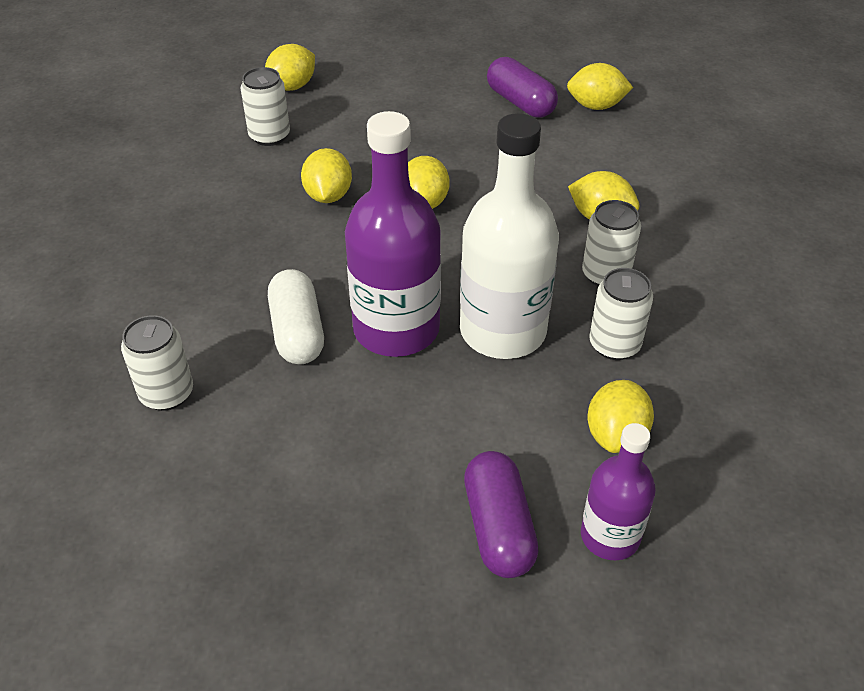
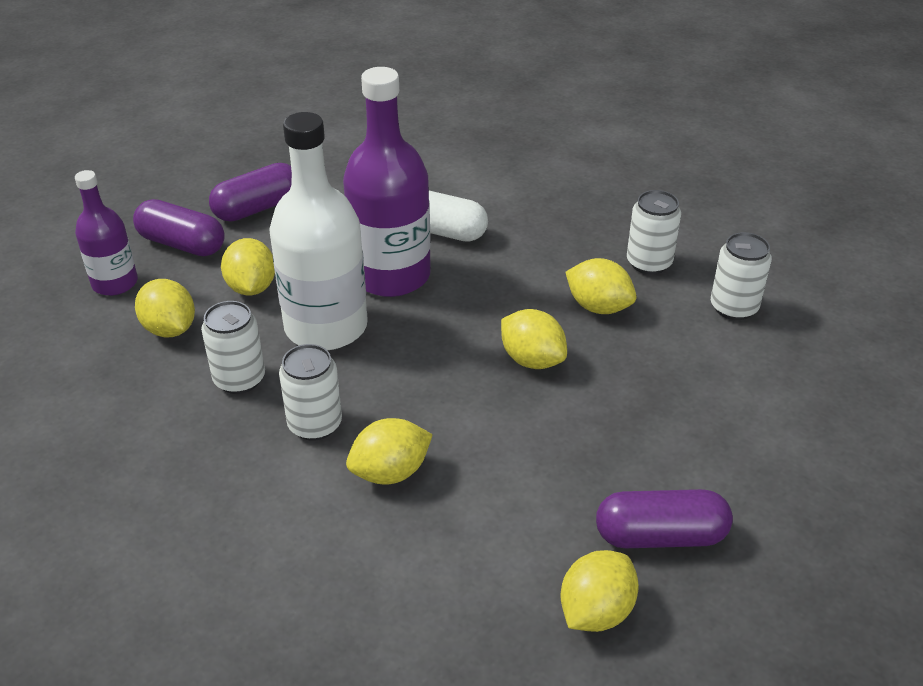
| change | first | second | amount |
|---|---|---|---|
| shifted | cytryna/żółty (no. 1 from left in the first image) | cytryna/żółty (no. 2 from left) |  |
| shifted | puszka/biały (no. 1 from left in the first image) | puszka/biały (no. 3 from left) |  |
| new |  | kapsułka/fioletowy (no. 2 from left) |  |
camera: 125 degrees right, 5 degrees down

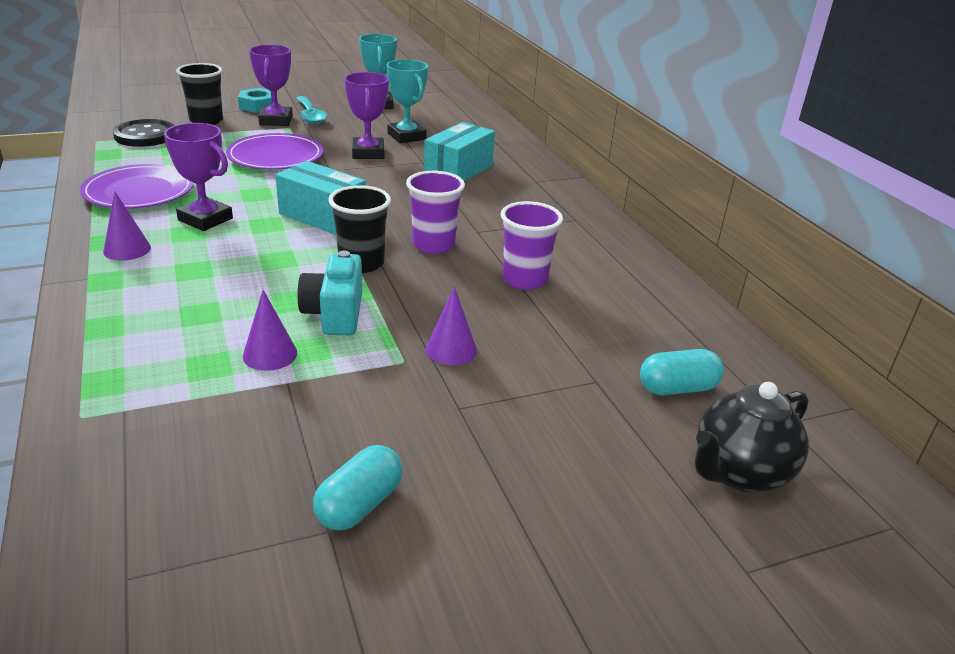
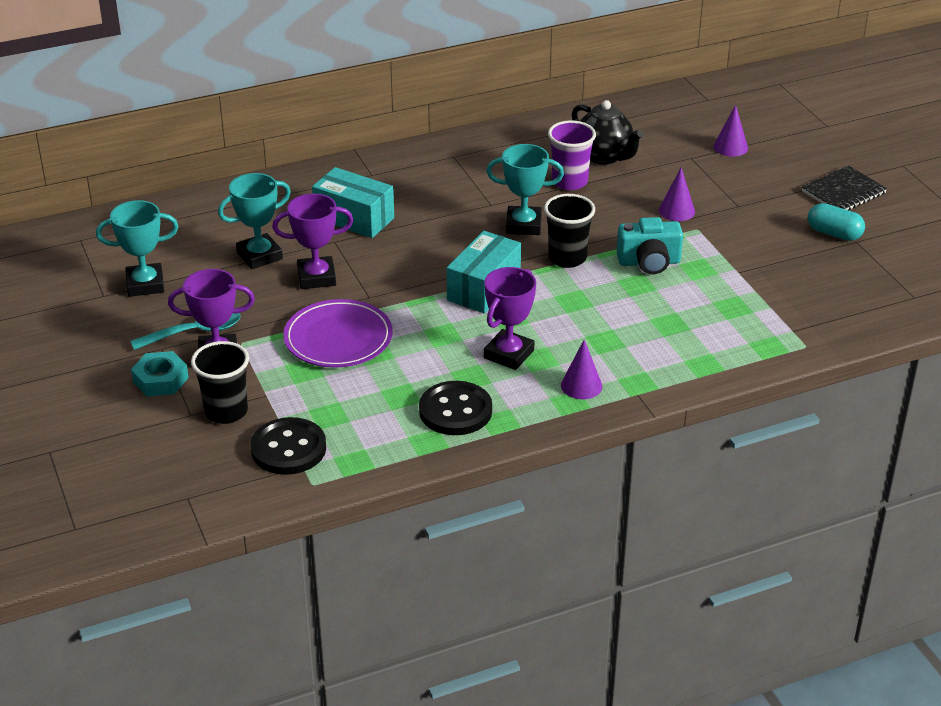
| change | first | second | amount |
|---|---|---|---|
| swapped | talerz/fioletowy (no. 1 from left) | guzik/czarny (no. 2 from left) |  |
| swapped | szklanka/fioletowy (no. 1 from left) | puchar/turkusowy (no. 3 from left) |  |
| shifted | stożek/fioletowy (no. 2 from left in the first image) | stożek/fioletowy (no. 3 from left) |  |
| gone | kapsułka/turkusowy (no. 2 from left) |  |  |
| shifted | imbryk/czarny |  |  |
| new |  | zeszyt/czarny |  |
camera: 90 degrees left, 5 degrees up

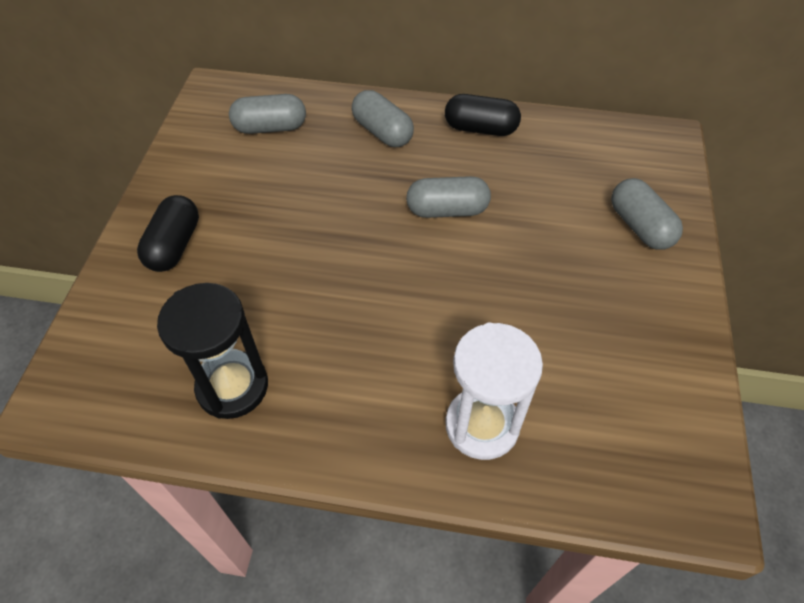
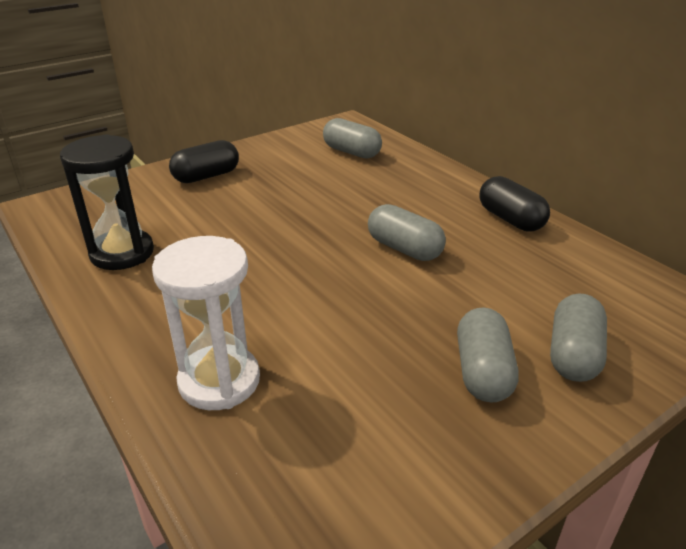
| change | first | second | amount |
|---|---|---|---|
| shifted | kapsułka/szary (no. 2 from left in the first image) | kapsułka/szary (no. 3 from left) |  |
camera: 45 degrees right, 20 degrees down

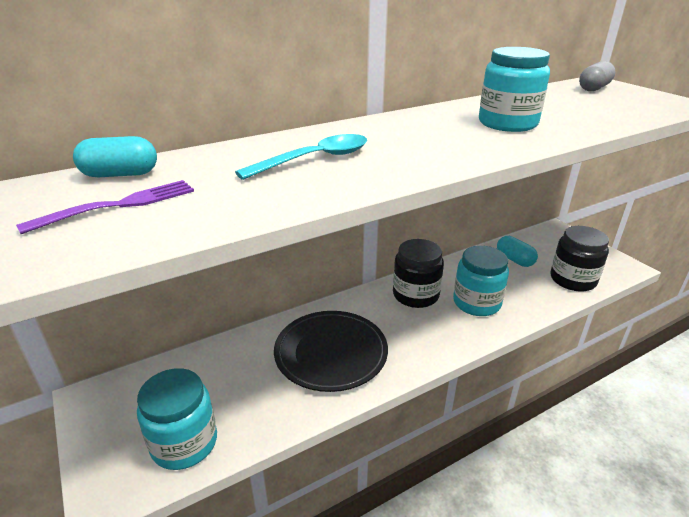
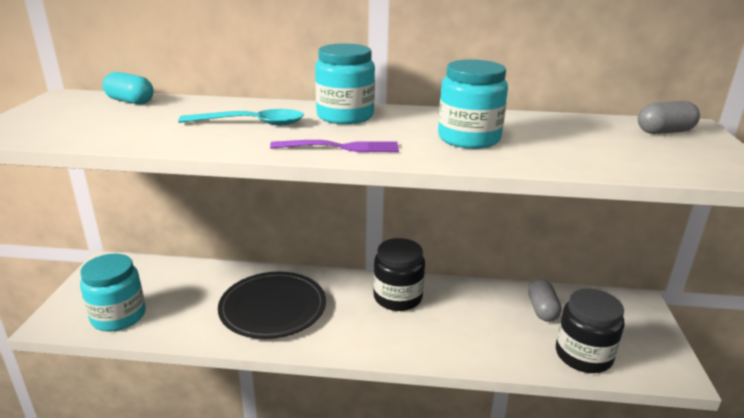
| change | first | second | amount |
|---|---|---|---|
| shifted | widelec/fioletowy |  |  |
| repainted | kapsułka/turkusowy (no. 2 from left) | kapsułka/szary (no. 1 from left) |  |
| shifted | słoik/turkusowy (no. 2 from left) |  |  |
camera: 35 degrees right, 5 degrees down

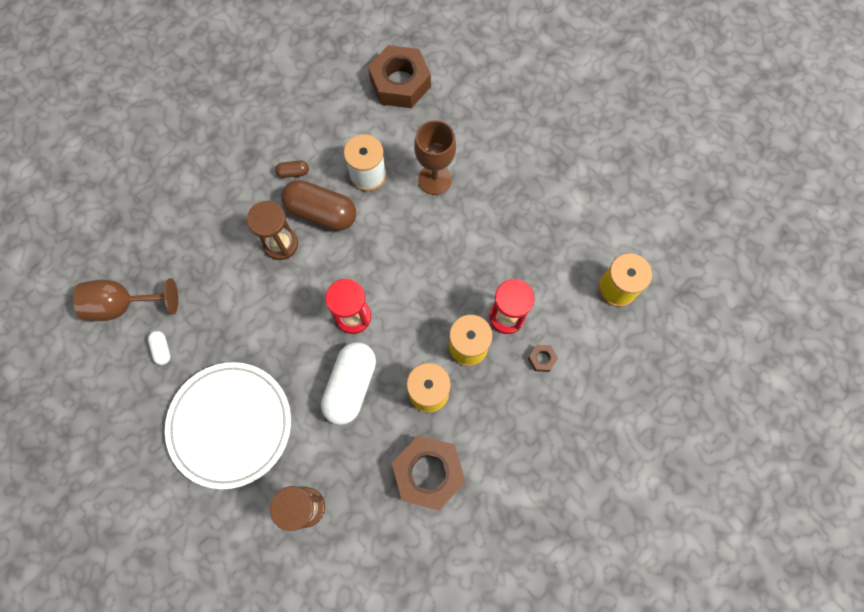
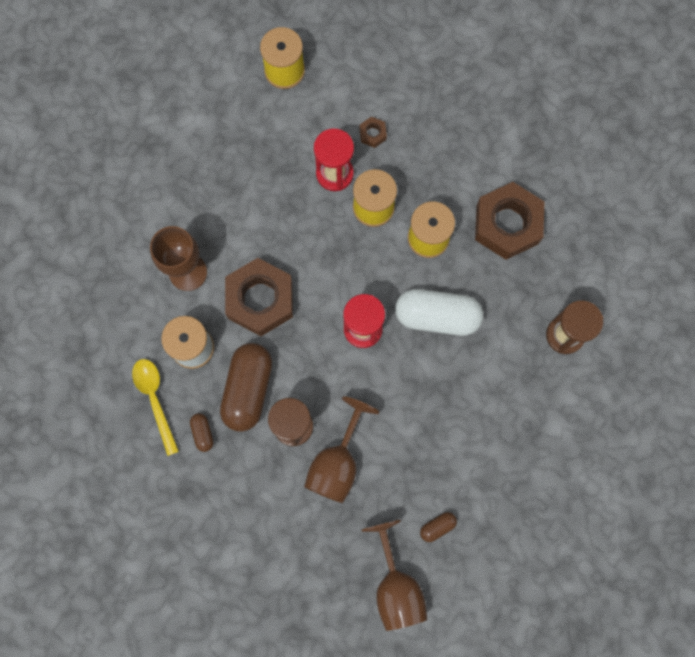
| change | first | second | amount |
|---|---|---|---|
| shifted | nakrętka/brązowy (no. 1 from left) |  |  |
| repainted | kapsułka/biały (no. 1 from left) | kapsułka/brązowy (no. 3 from left) |  |
| gone | talerz/biały |  |  |
| new |  | łyżka/żółty |  |
| new |  | kielich/brązowy (no. 2 from left) |  |
camera: 100 degrees left, 5 degrees up

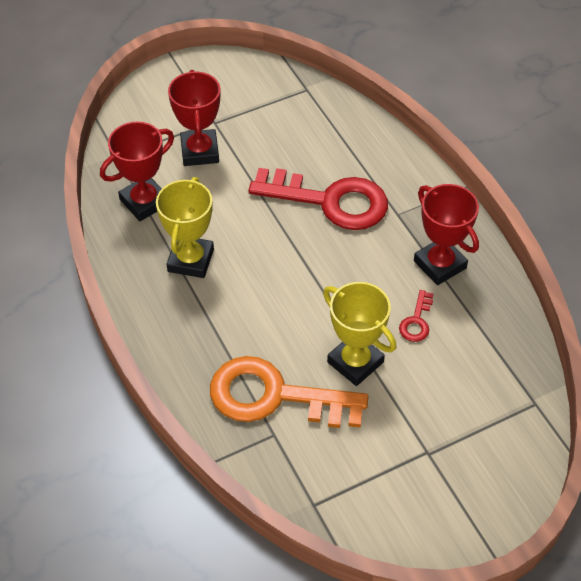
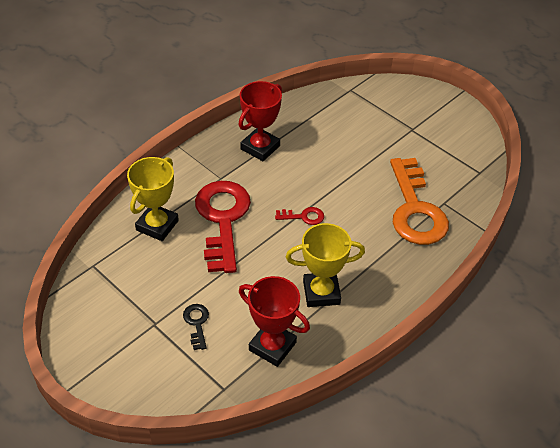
| change | first | second | amount |
|---|---|---|---|
| swapped | puchar/czerwony (no. 2 from left) | klucz/czarny |  |
| shifted | puchar/żółty (no. 2 from left in the first image) | puchar/żółty (no. 1 from left) |  |
| shifted | klucz/czerwony (no. 2 from left) |  |  |
camera: 110 degrees left, 5 degrees down

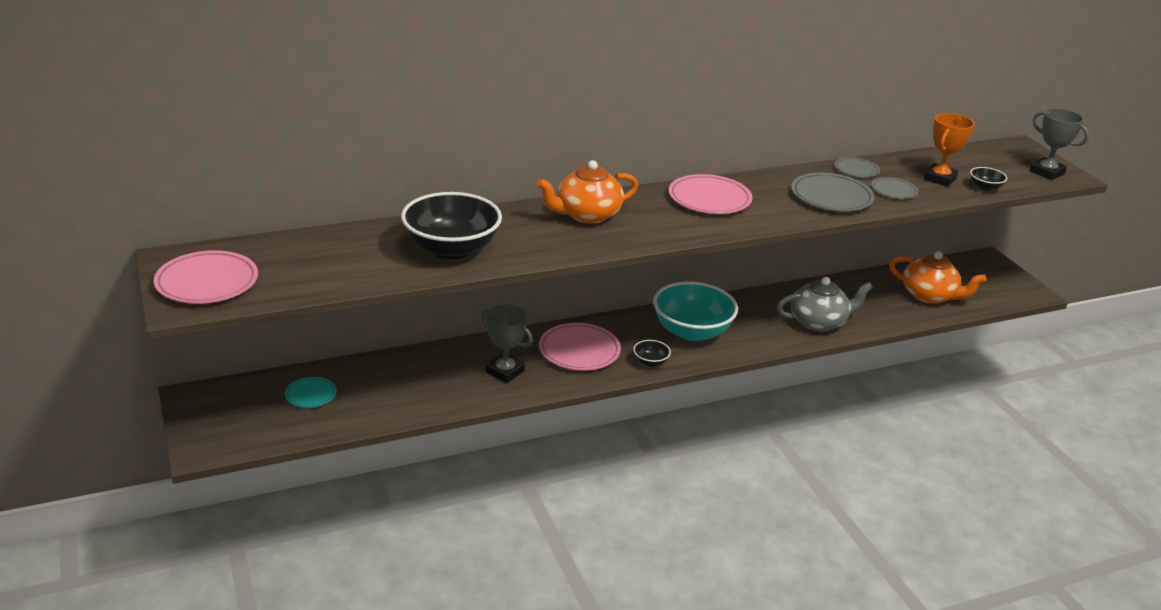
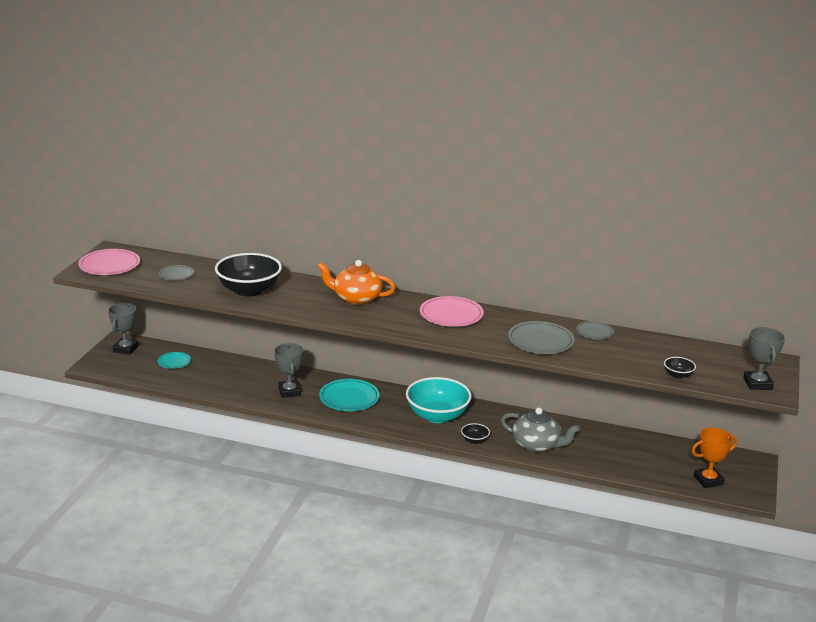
| change | first | second | amount |
|---|---|---|---|
| shifted | puchar/pomarańczowy |  |  |
| shifted | talerz/szary (no. 3 from left in the first image) | talerz/szary (no. 1 from left) |  |
| gone | imbryk/pomarańczowy (no. 2 from left) |  |  |
| repainted | talerz/różowy (no. 2 from left) | talerz/turkusowy (no. 2 from left) |  |
| shifted | miska/czarny (no. 2 from left) |  |  |
| new |  | puchar/szary (no. 1 from left) |  |
camera: 40 degrees right, 5 degrees down

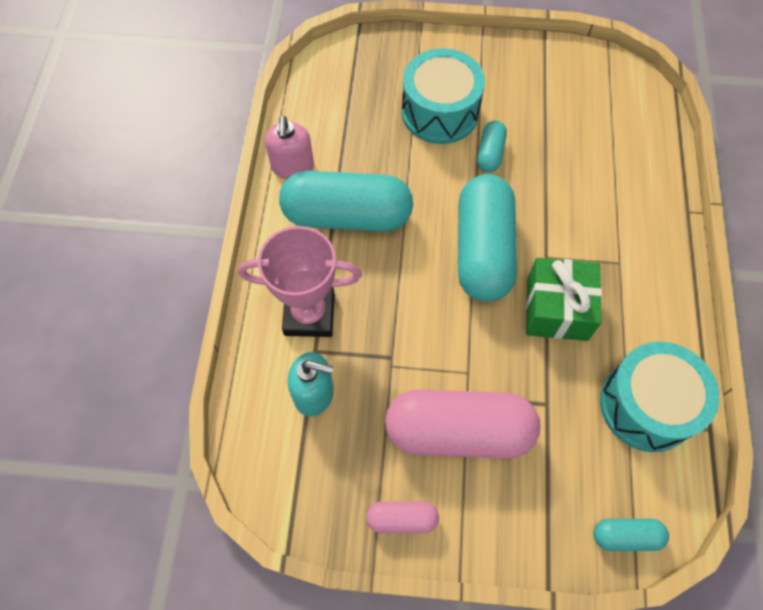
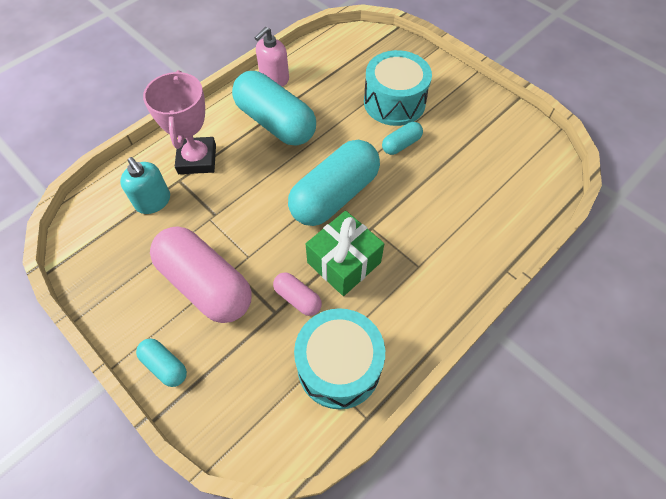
| change | first | second | amount |
|---|---|---|---|
| rotated | puchar/różowy |  | 45 degrees clockwise |
| shifted | kapsułka/różowy (no. 1 from left in the first image) | kapsułka/różowy (no. 2 from left) |  |
| shifted | kapsułka/turkusowy (no. 4 from left in the first image) | kapsułka/turkusowy (no. 1 from left) |  |
camera: 40 degrees right, 5 degrees down

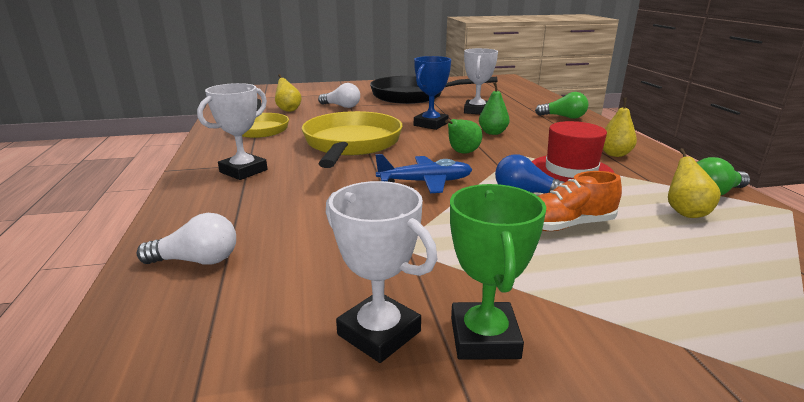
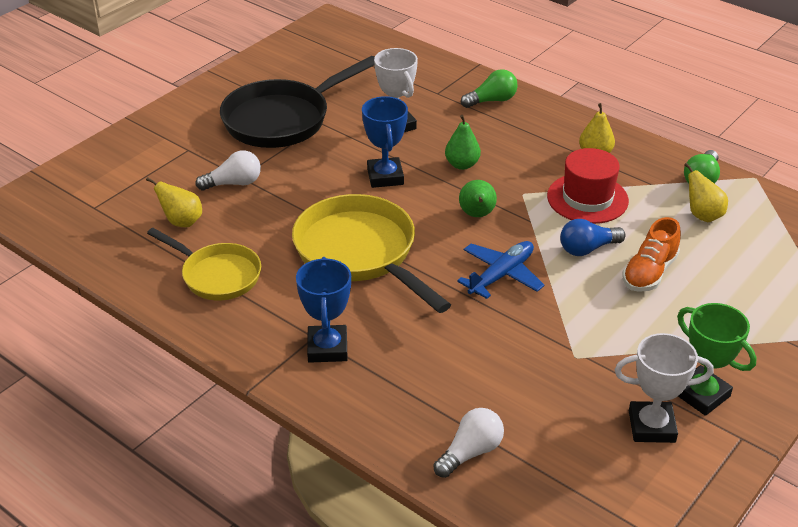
| change | first | second | amount |
|---|---|---|---|
| repainted | puchar/biały (no. 1 from left) | puchar/niebieski (no. 1 from left) |  |
camera: 40 degrees left, 15 degrees up

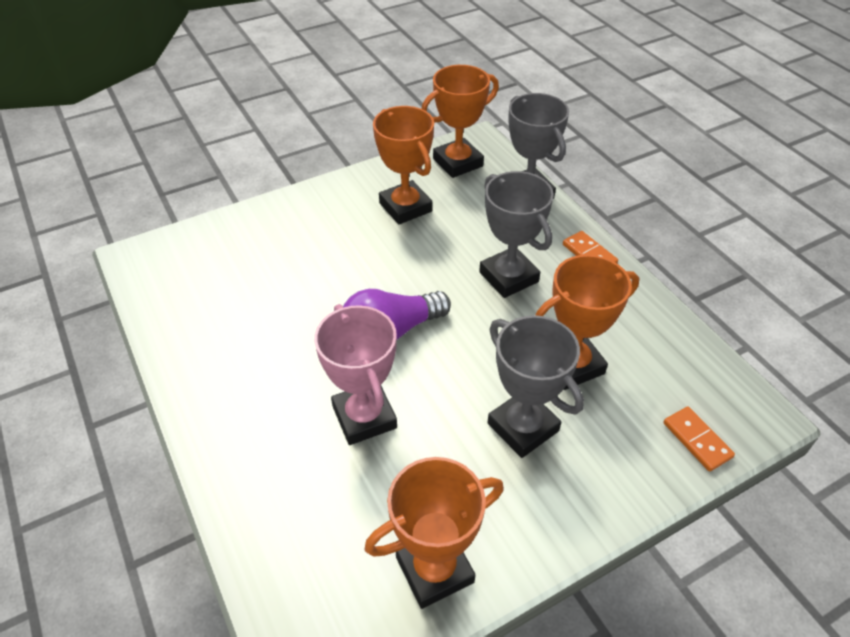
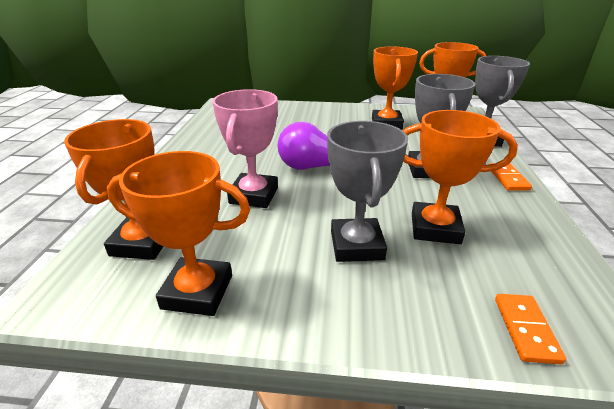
| change | first | second | amount |
|---|---|---|---|
| new |  | puchar/pomarańczowy (no. 1 from left) |  |
camera: 35 degrees right, 15 degrees down

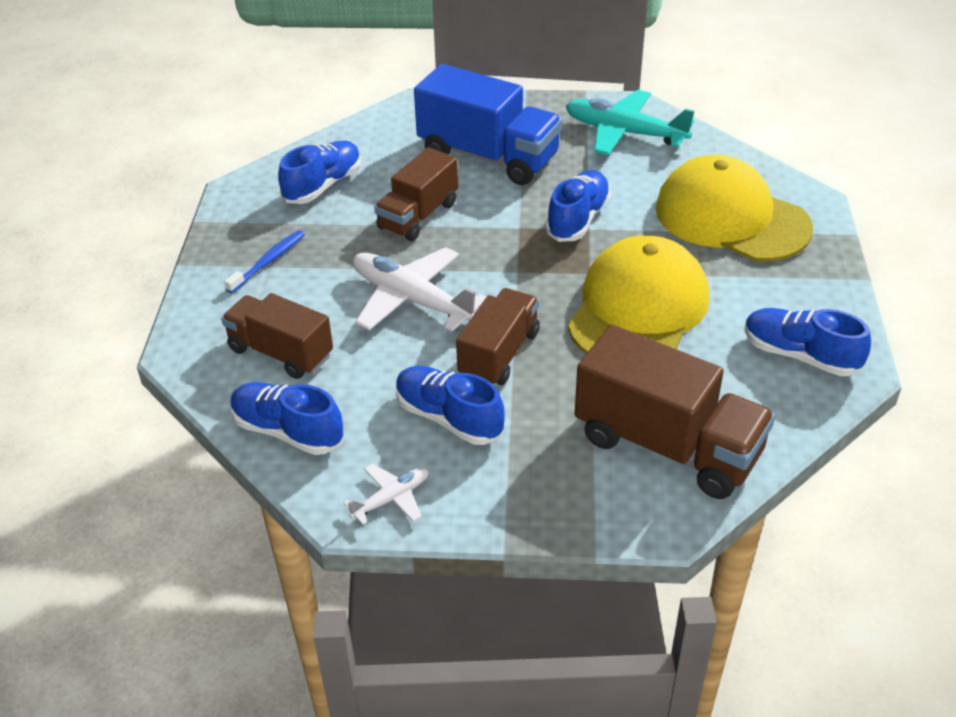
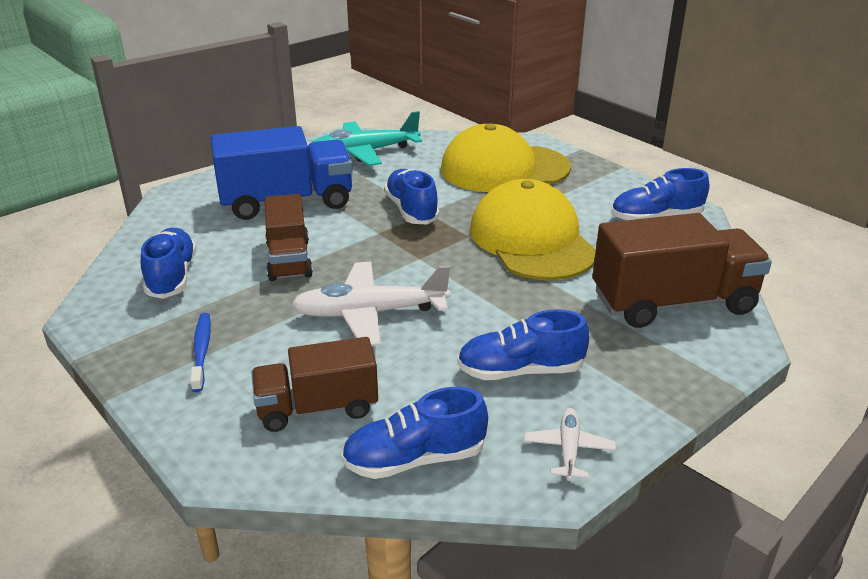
| change | first | second | amount |
|---|---|---|---|
| gone | ciężarówka/brązowy (no. 3 from left) |  |  |
camera: 45 degrees left, 10 degrees down

